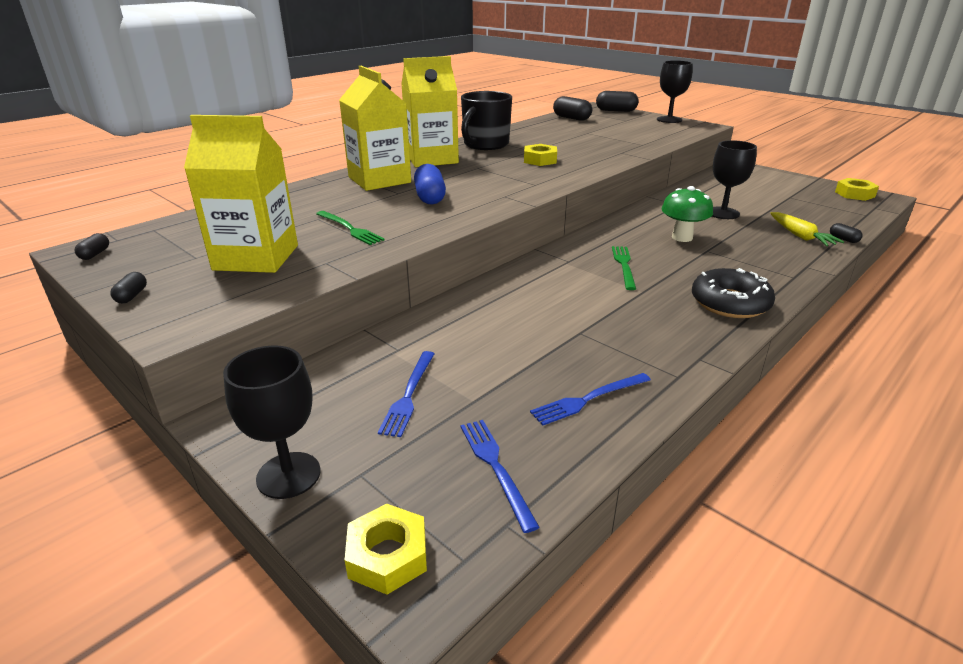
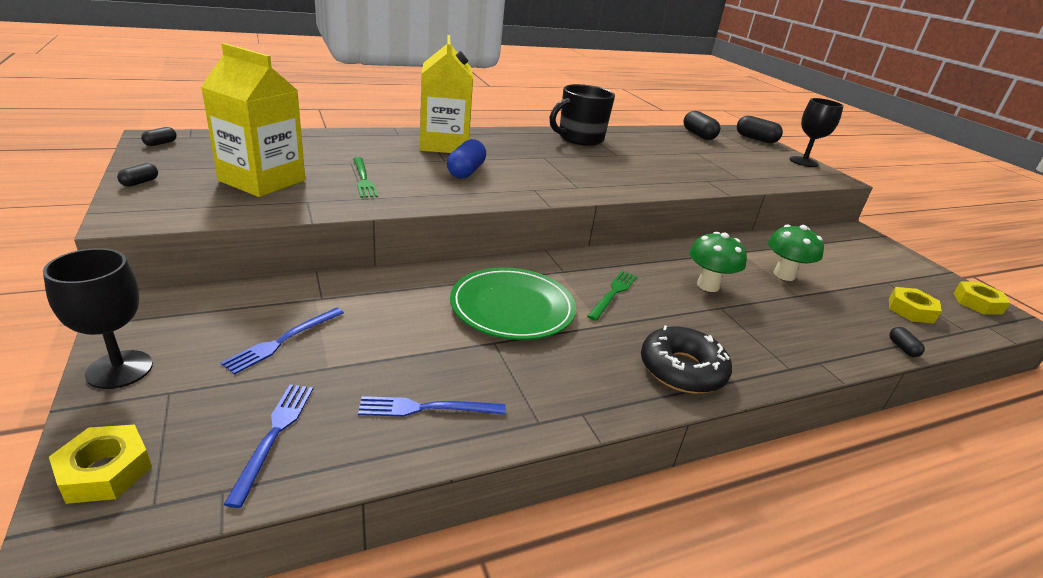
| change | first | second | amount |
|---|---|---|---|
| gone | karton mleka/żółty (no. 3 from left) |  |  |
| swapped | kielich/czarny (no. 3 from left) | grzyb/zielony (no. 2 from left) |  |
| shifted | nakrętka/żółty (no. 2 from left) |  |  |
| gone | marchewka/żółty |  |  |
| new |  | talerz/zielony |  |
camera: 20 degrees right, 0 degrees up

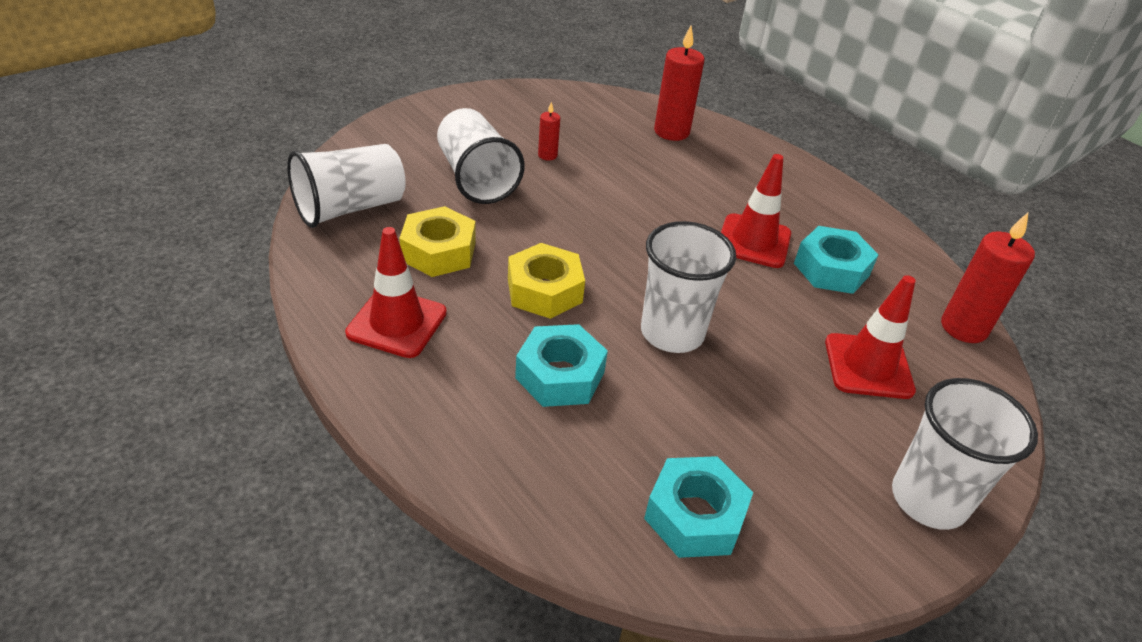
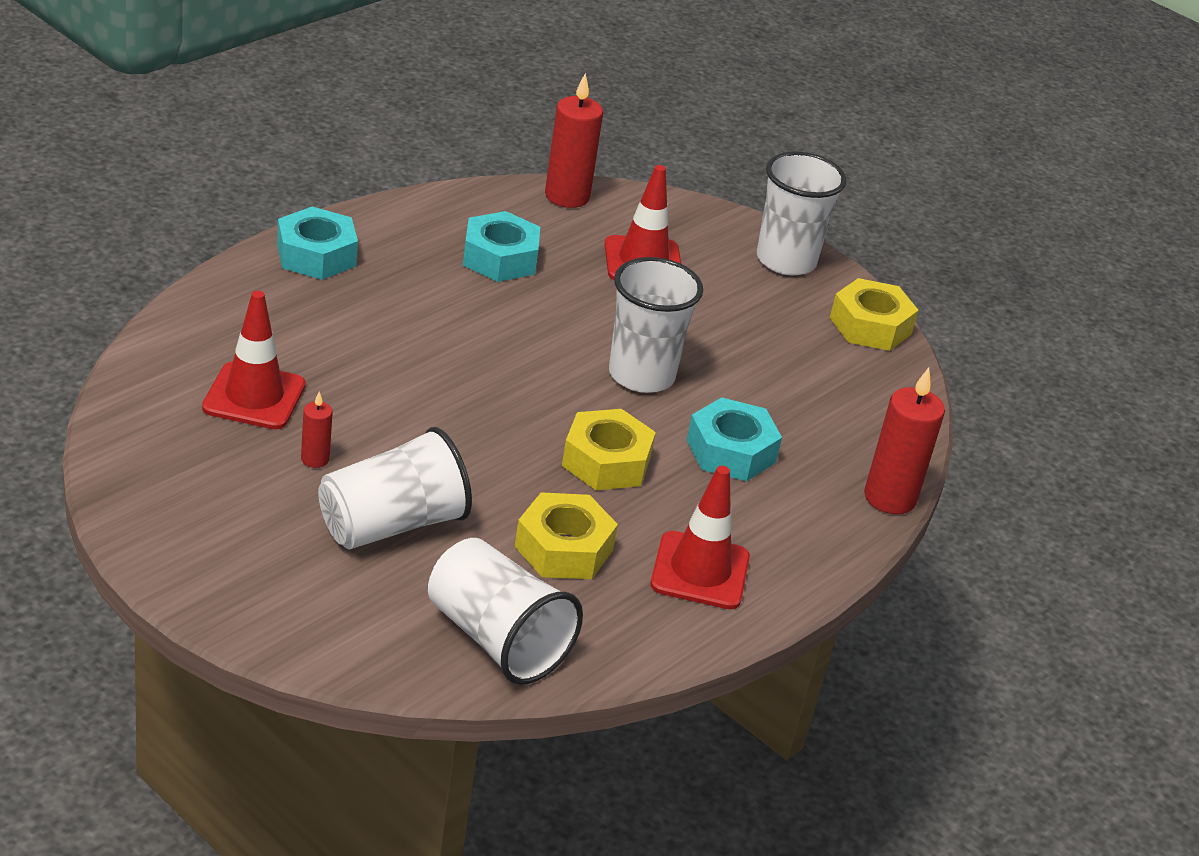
| change | first | second | amount |
|---|---|---|---|
| shifted | świeca/czerwony (no. 2 from left in the first image) | świeca/czerwony (no. 3 from left) |  |
| shifted | pachołek/czerwony (no. 2 from left in the first image) | pachołek/czerwony (no. 1 from left) |  |
| shifted | nakrętka/turkusowy (no. 2 from left in the first image) | nakrętka/turkusowy (no. 1 from left) |  |
| new |  | nakrętka/żółty (no. 3 from left) |  |
camera: 100 degrees left, 5 degrees down

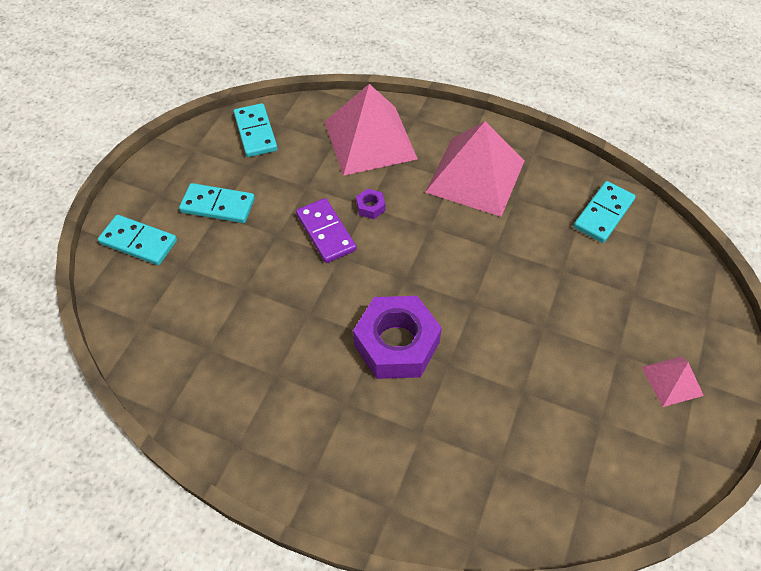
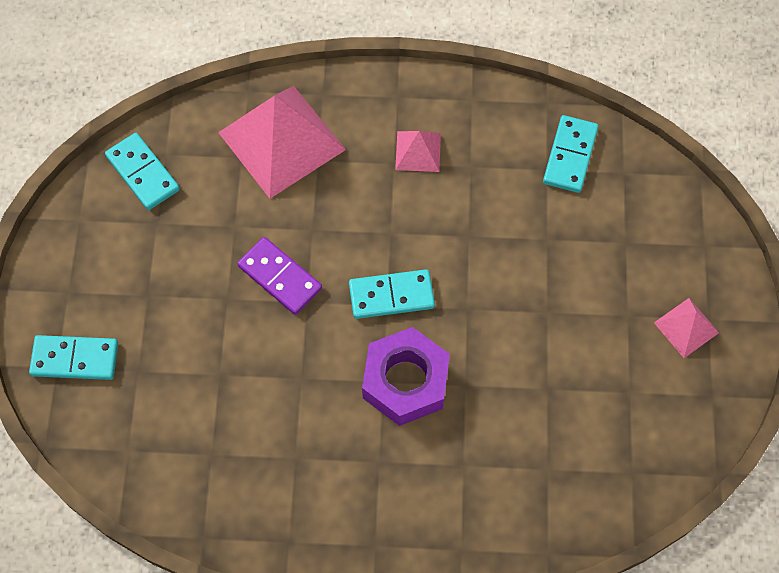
| change | first | second | amount |
|---|---|---|---|
| scaled | piramida/różowy (no. 2 from left) |  | x0.47 |
| shifted | kostka domina/turkusowy (no. 2 from left in the first image) | kostka domina/turkusowy (no. 3 from left) |  |
| gone | nakrętka/fioletowy (no. 1 from left) |  |  |
camera: 20 degrees left, 10 degrees up

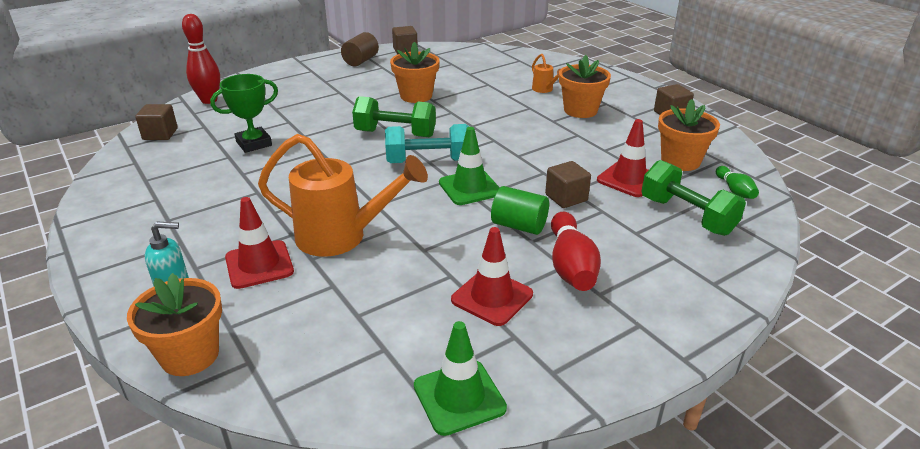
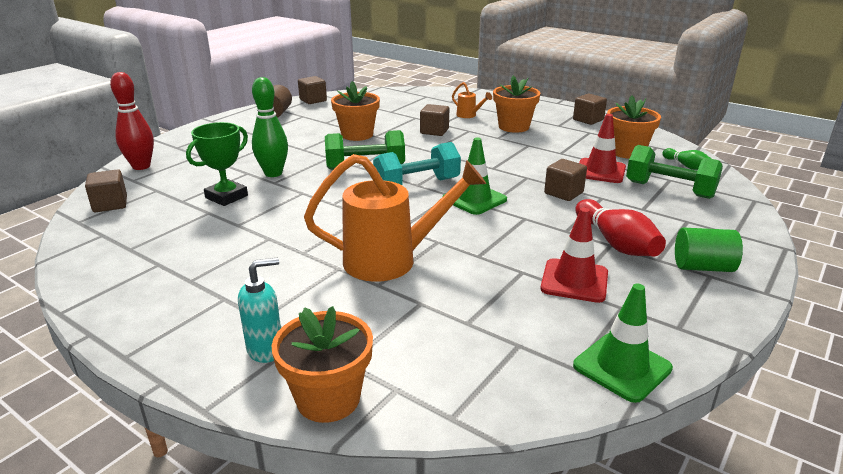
| change | first | second | amount |
|---|---|---|---|
| shifted | walec/zielony |  |  |
| gone | pachołek/czerwony (no. 1 from left) |  |  |
| new |  | kręgiel/zielony (no. 1 from left) |  |
| new |  | sześcian/brązowy (no. 3 from left) |  |
camera: 20 degrees left, 5 degrees down

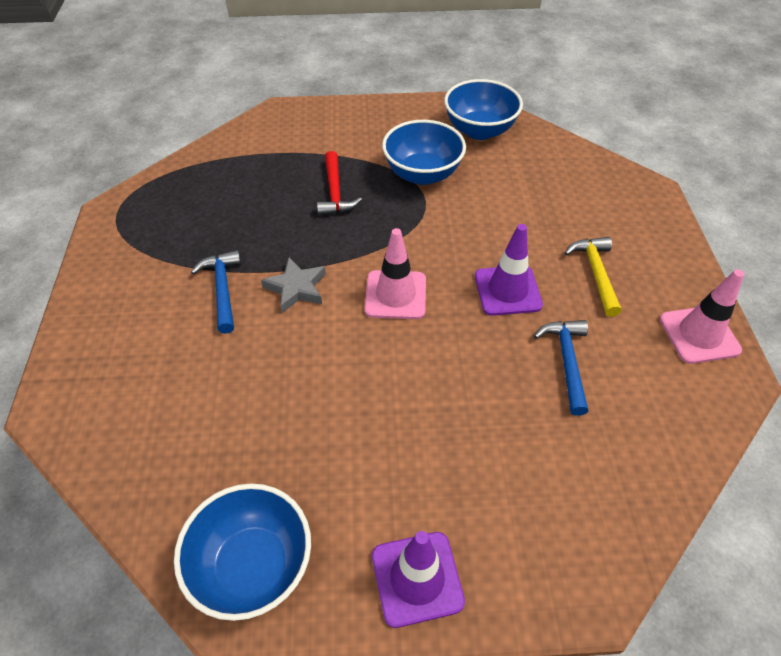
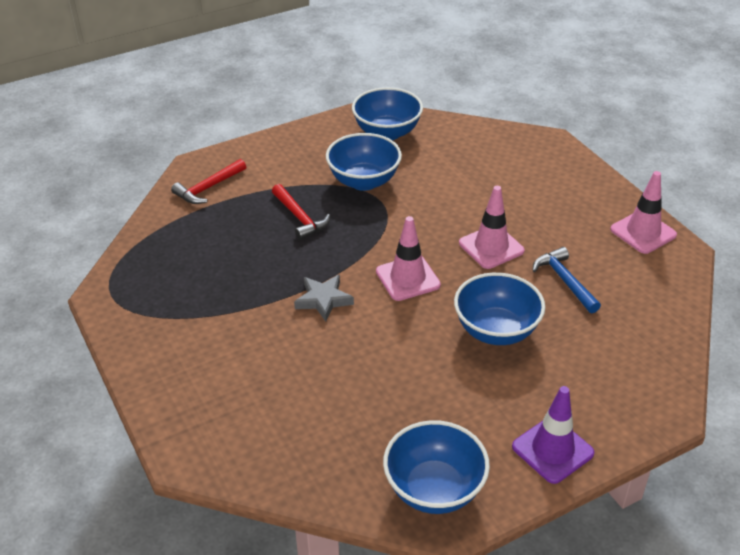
| change | first | second | amount |
|---|---|---|---|
| repainted | pachołek/fioletowy (no. 2 from left) | pachołek/różowy (no. 2 from left) |  |
| gone | młotek/żółty |  |  |
| gone | młotek/niebieski (no. 1 from left) |  |  |
| new |  | młotek/czerwony (no. 1 from left) |  |
| new |  | miska/niebieski (no. 4 from left) |  |
camera: 25 degrees left, 10 degrees down

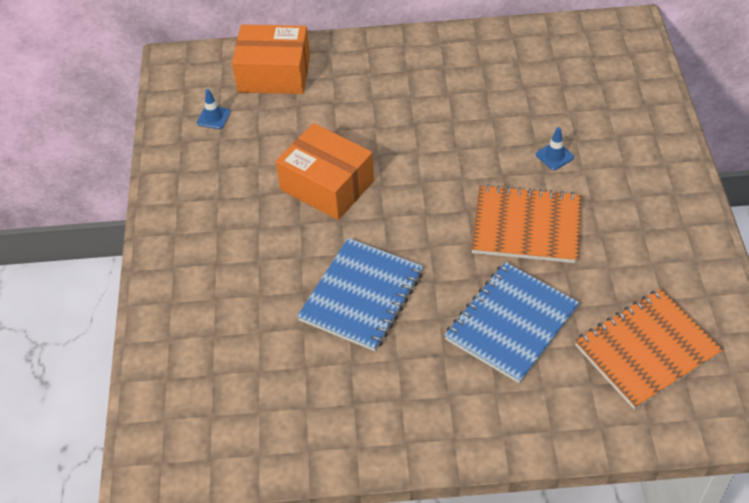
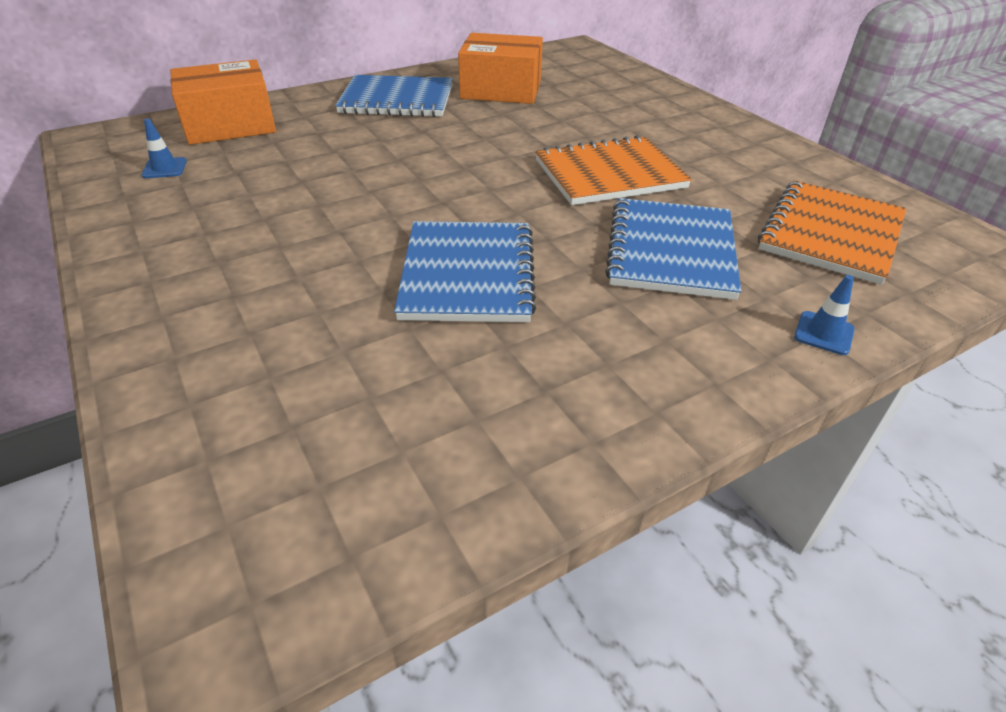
| change | first | second | amount |
|---|---|---|---|
| shifted | pudełko/pomarańczowy (no. 2 from left) |  |  |
| shifted | pachołek/niebieski (no. 2 from left) |  |  |
| new |  | zeszyt/niebieski (no. 1 from left) |  |
camera: 30 degrees left, 10 degrees down

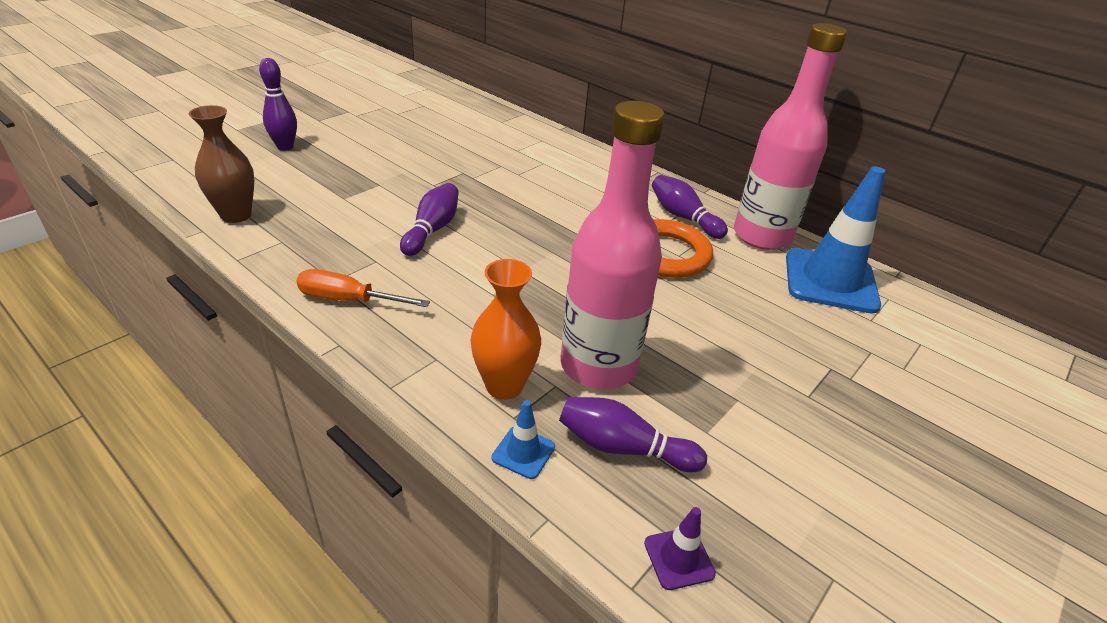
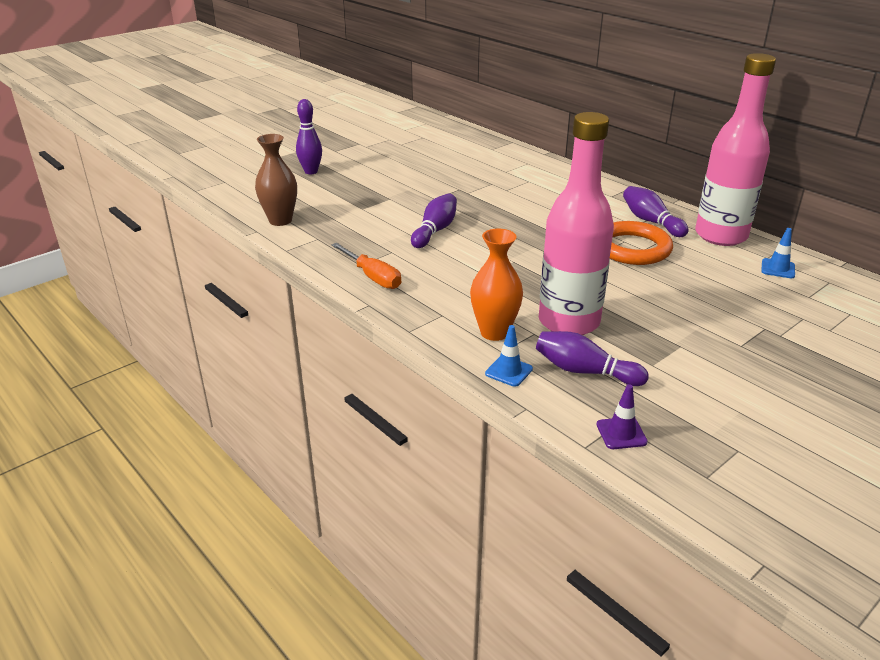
| change | first | second | amount |
|---|---|---|---|
| scaled | pachołek/niebieski (no. 2 from left) |  | x0.42 |
| rotated | śrubokręt/pomarańczowy |  | 150 degrees counterclockwise |
camera: 10 degrees right, 5 degrees down

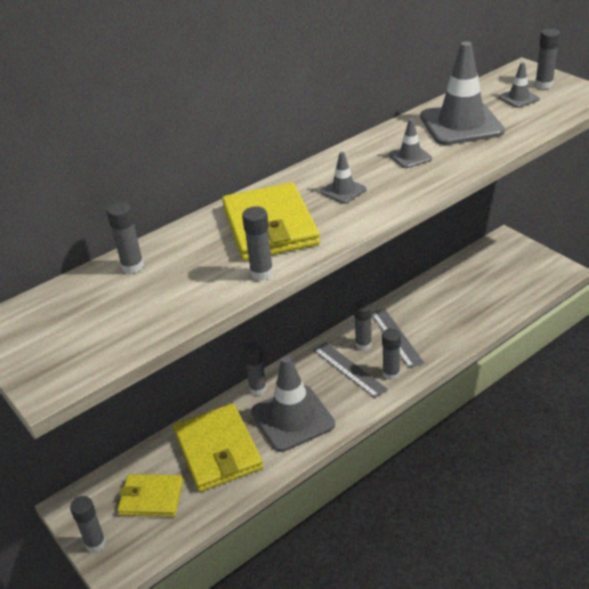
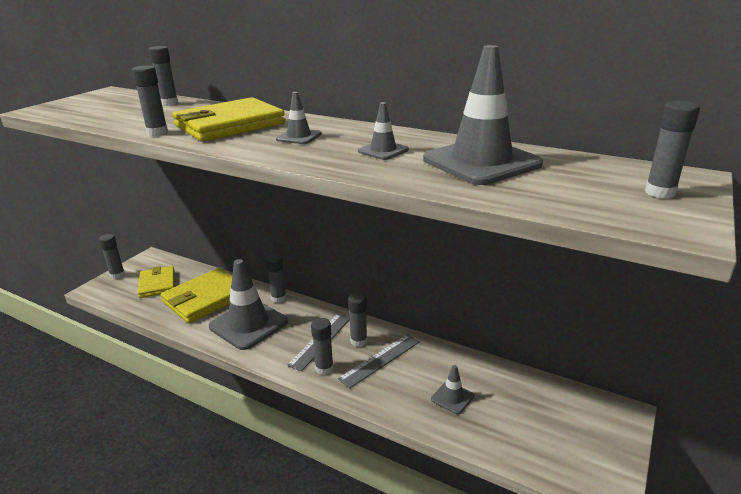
| change | first | second | amount |
|---|---|---|---|
| shifted | pachołek/szary (no. 5 from left in the first image) | pachołek/szary (no. 4 from left) |  |
camera: 65 degrees right, 10 degrees down

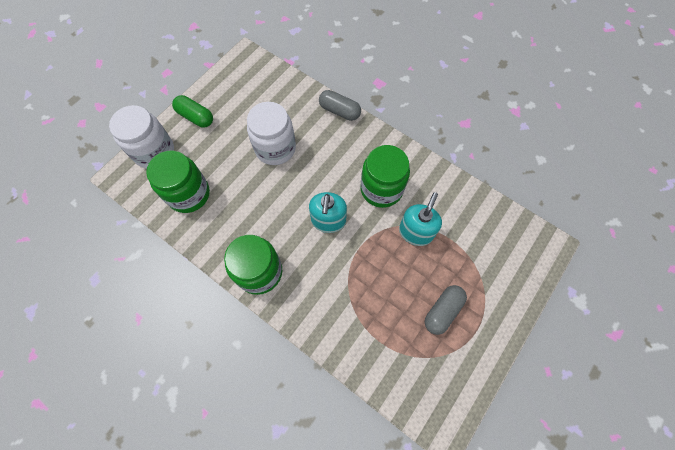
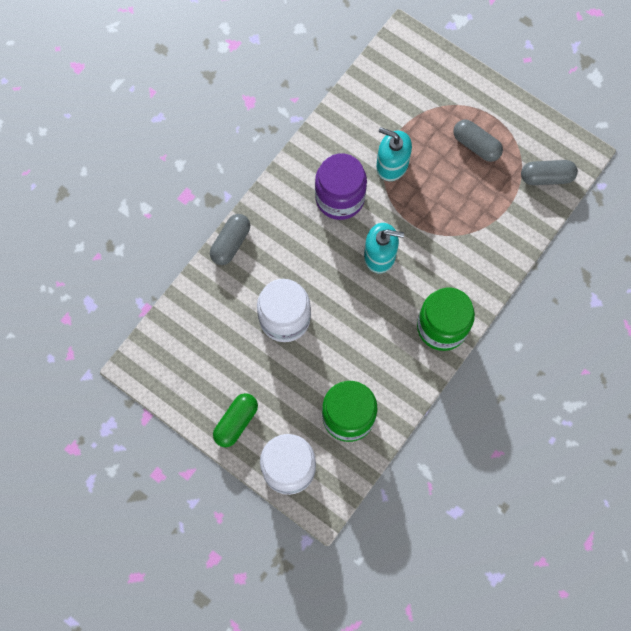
| change | first | second | amount |
|---|---|---|---|
| repainted | słoik/zielony (no. 3 from left) | słoik/fioletowy |  |
| new |  | kapsułka/szary (no. 3 from left) |  |
camera: 90 degrees left, 5 degrees up

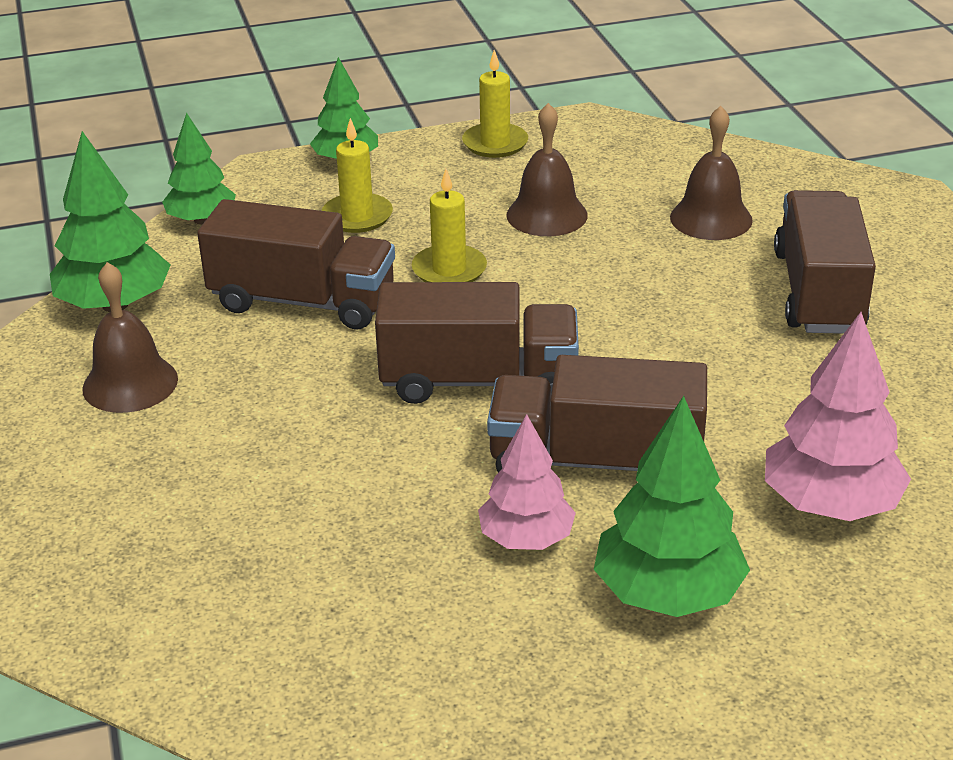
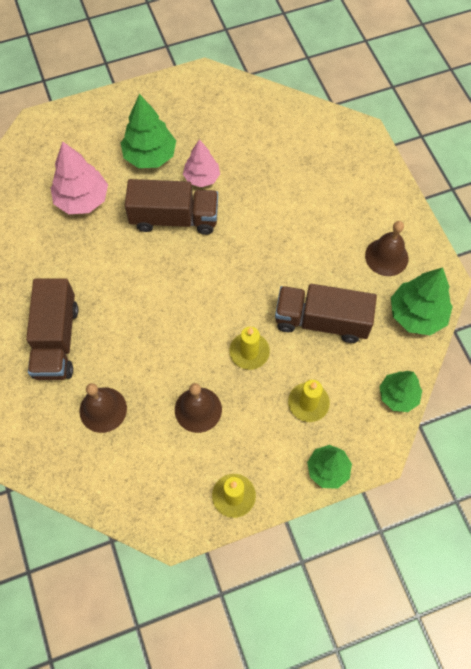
| change | first | second | amount |
|---|---|---|---|
| gone | ciężarówka/brązowy (no. 2 from left) |  |  |
camera: 175 degrees right, 30 degrees up

